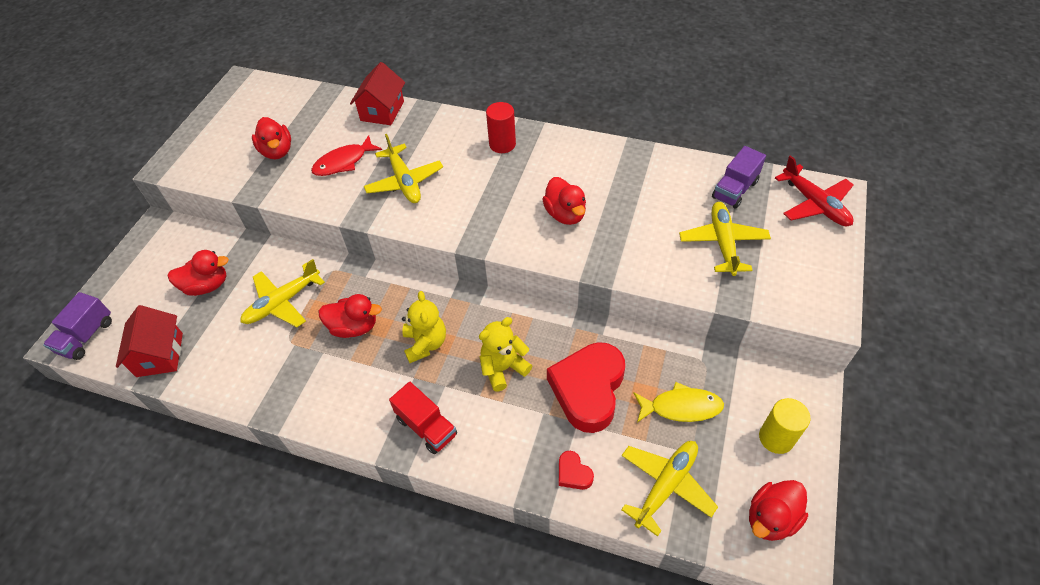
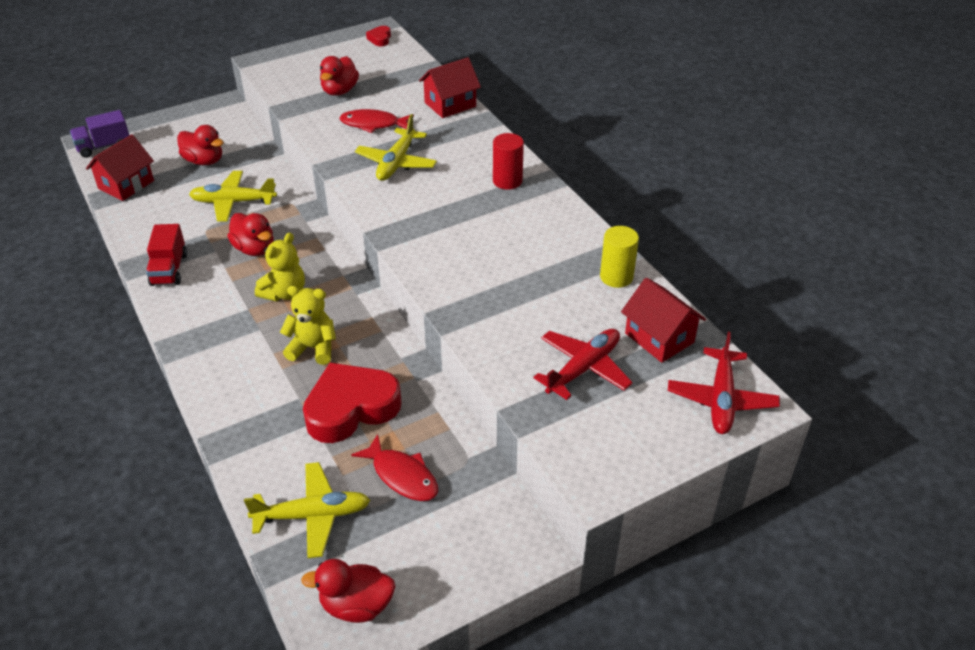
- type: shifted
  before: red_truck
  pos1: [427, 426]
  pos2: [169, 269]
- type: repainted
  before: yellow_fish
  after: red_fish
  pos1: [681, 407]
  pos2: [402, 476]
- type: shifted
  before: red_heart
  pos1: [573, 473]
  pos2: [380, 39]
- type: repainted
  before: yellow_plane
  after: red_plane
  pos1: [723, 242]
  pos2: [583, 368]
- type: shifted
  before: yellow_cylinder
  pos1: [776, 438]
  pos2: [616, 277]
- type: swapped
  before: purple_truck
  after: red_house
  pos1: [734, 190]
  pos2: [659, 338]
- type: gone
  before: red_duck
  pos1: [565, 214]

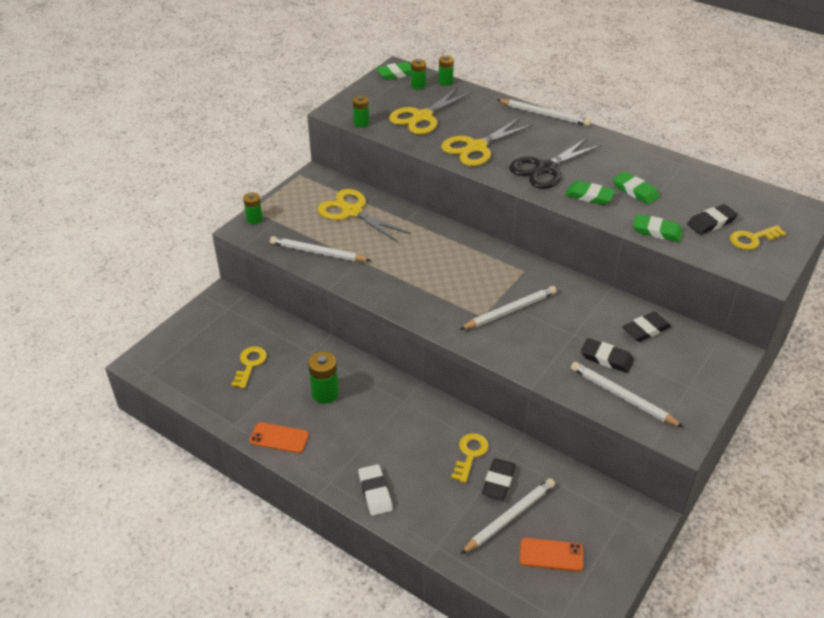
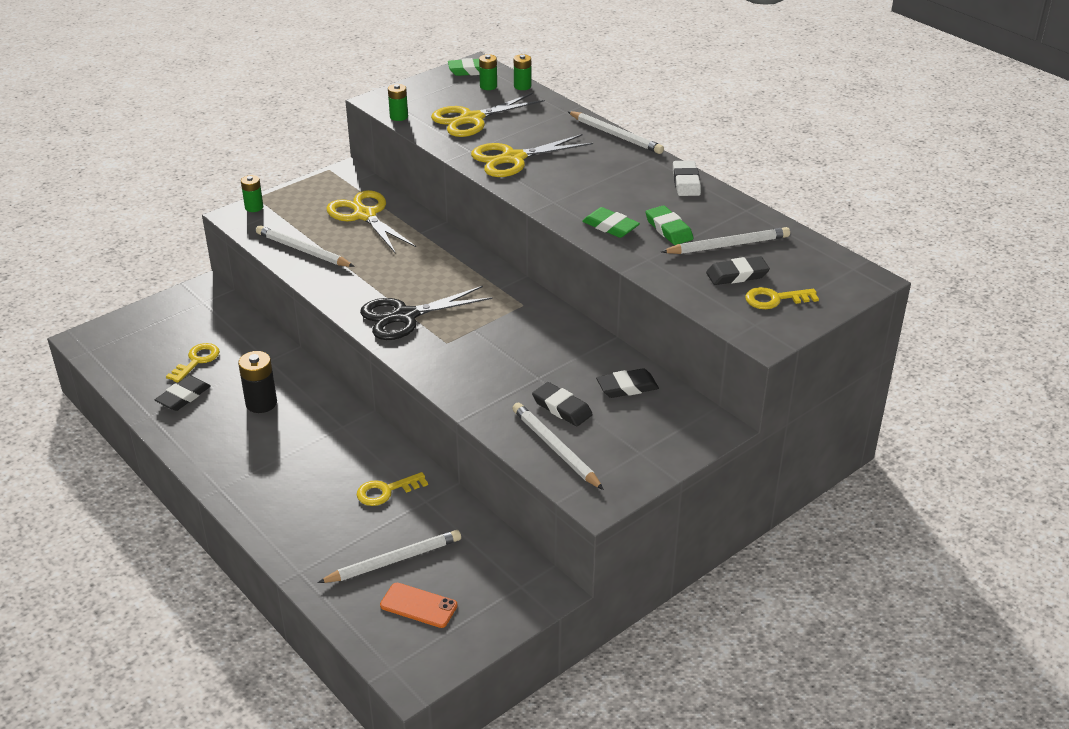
- type: shifted
  before: black_eraser
  pos1: [498, 481]
  pos2: [183, 396]
- type: repainted
  before: green_battery
  after: black_battery
  pos1: [325, 393]
  pos2: [261, 403]
- type: rotated
  before: yellow_key
  pos1: [470, 454]
  pos2: [386, 491]
  turn: -150
- type: shifted
  before: black_scissors
  pos1: [545, 169]
  pos2: [405, 316]
- type: shifted
  before: white_pencil
  pos1: [510, 311]
  pos2: [728, 245]
- type: shifted
  before: white_eraser
  pos1: [375, 492]
  pos2: [686, 182]
- type: gone
  before: orange_phone
  pos1: [279, 438]
- type: gone
  before: green_eraser
  pos1: [657, 231]

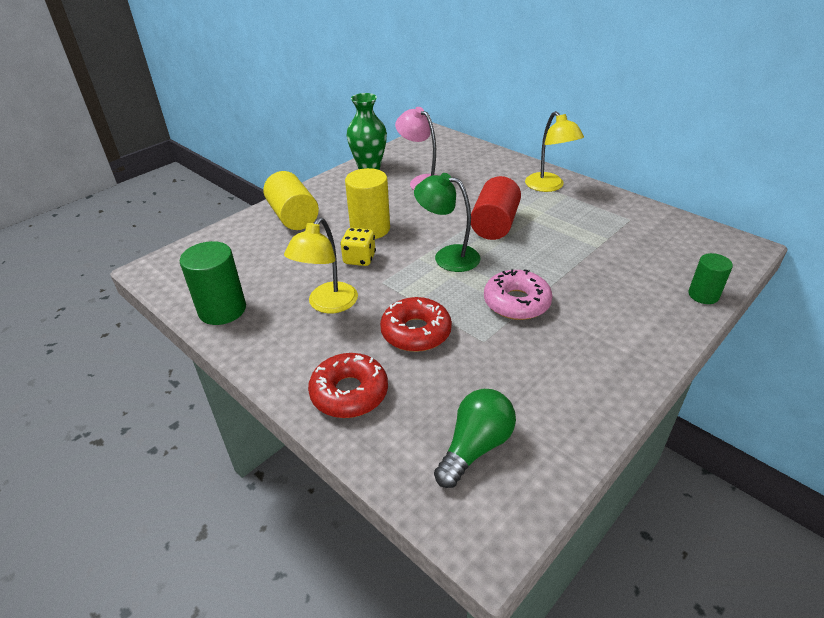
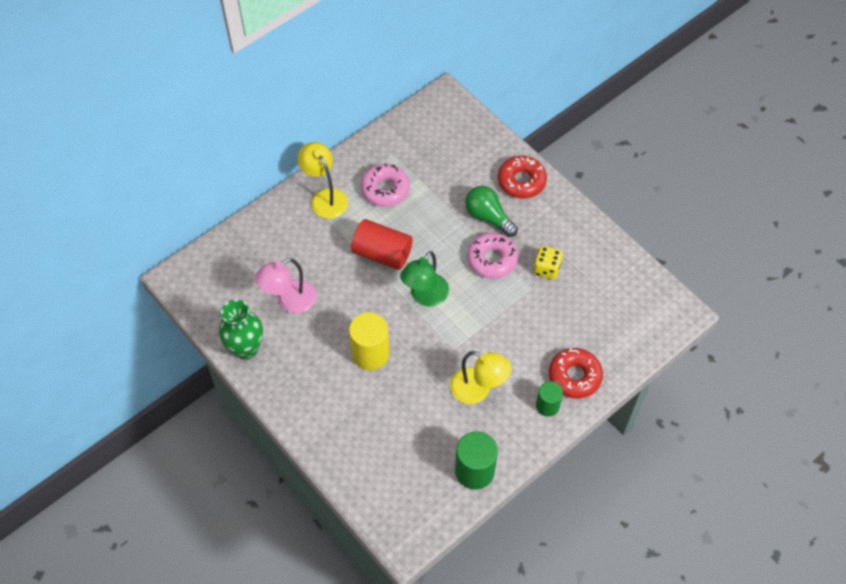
- type: rotated
  before: yellow_lamp
  pos1: [549, 186]
  pos2: [325, 197]
  turn: -105
- type: new
  after: pink_donut
  pos2: [385, 189]
- type: shifted
  before: green_light_bulb
  pos1: [475, 447]
  pos2: [488, 217]
- type: shifted
  before: red_donut
  pos1: [416, 332]
  pos2: [521, 181]
- type: shifted
  before: yellow_dice
  pos1: [359, 259]
  pos2: [546, 269]
- type: shifted
  before: green_cylinder
  pos1: [703, 295]
  pos2: [547, 406]
- type: gone
  before: yellow_cylinder
  pos1: [293, 217]

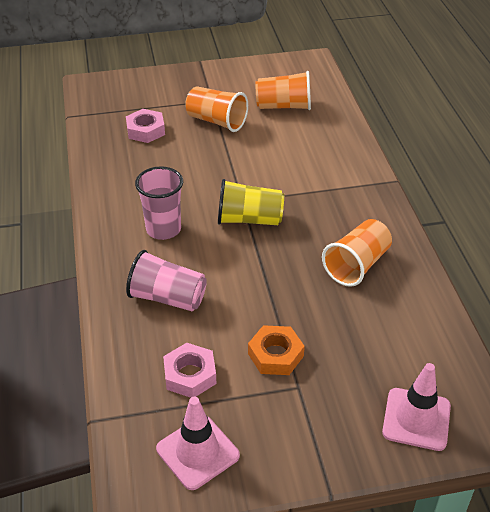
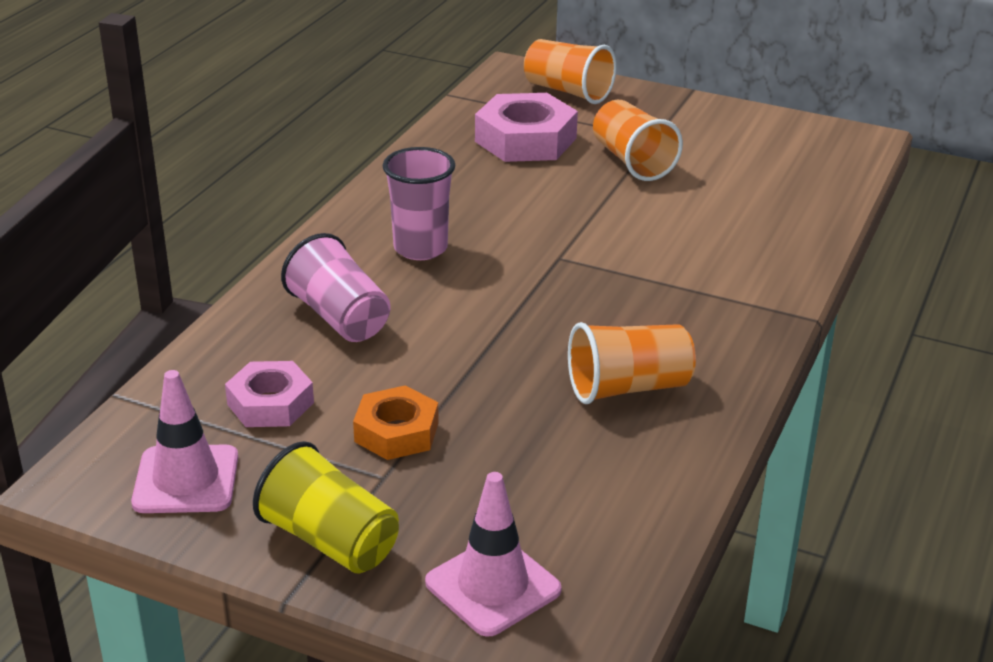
- type: shifted
  before: yellow_cup
  pos1: [249, 219]
  pos2: [330, 541]
- type: scaled
  before: pink_nut
  pos1: [145, 130]
  pos2: [525, 140]
  scale: 1.57
- type: shifted
  before: orange_cup
  pos1: [284, 106]
  pos2: [568, 91]

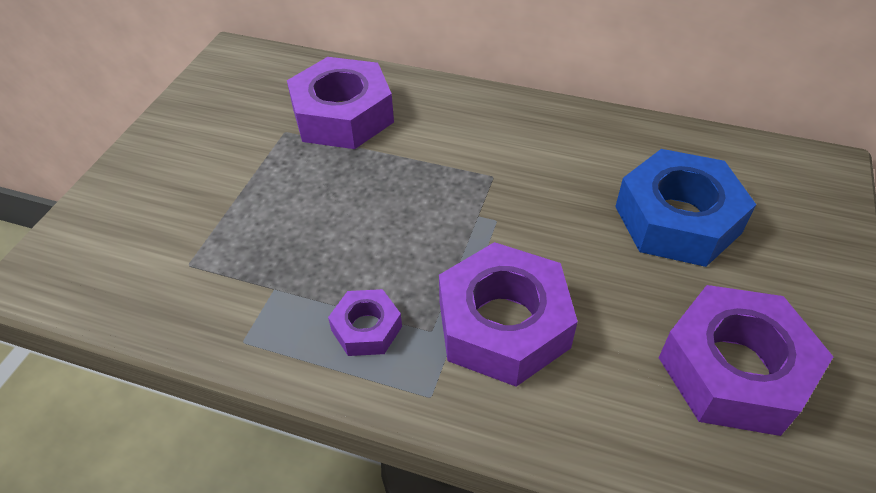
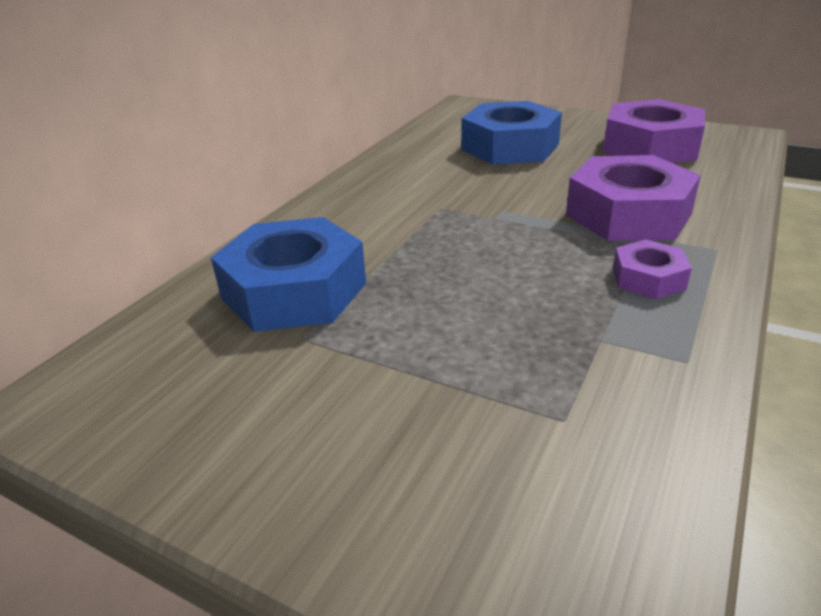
- type: repainted
  before: purple_nut
  after: blue_nut
  pos1: [343, 115]
  pos2: [294, 290]

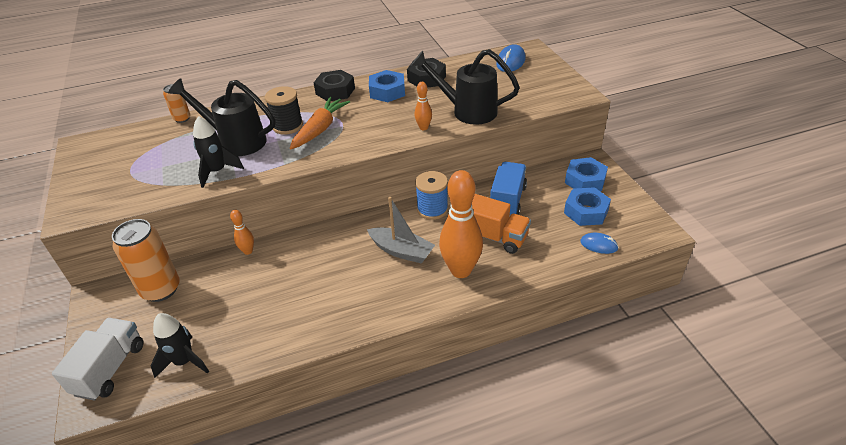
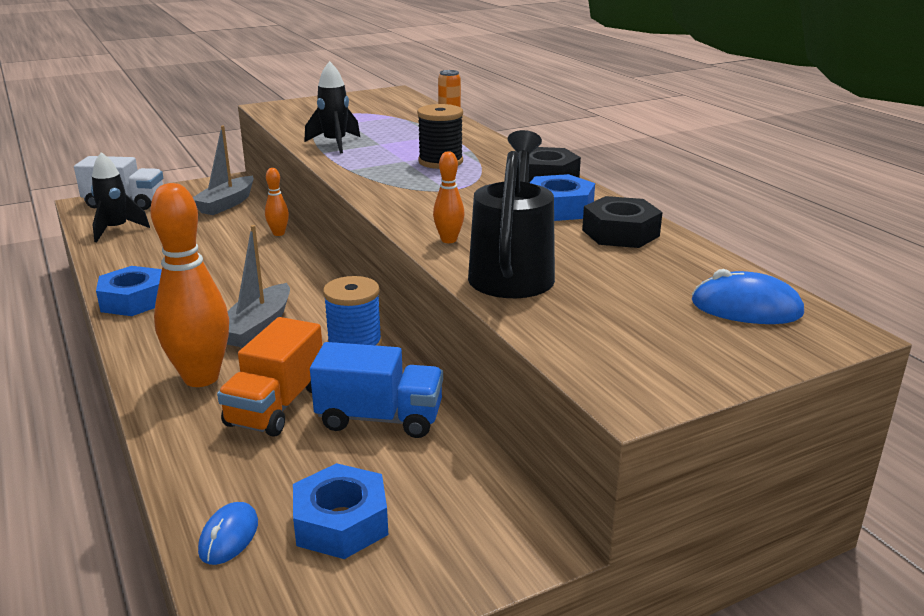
- type: shifted
  before: blue_nut
  pos1: [585, 180]
  pos2: [133, 300]
- type: swapped
  before: orange_can
  after: grey_boat
  pos1: [161, 289]
  pos2: [226, 204]
- type: gone
  before: black_watering_can
  pos1: [236, 141]
- type: gone
  before: orange_carrot
  pos1: [320, 129]

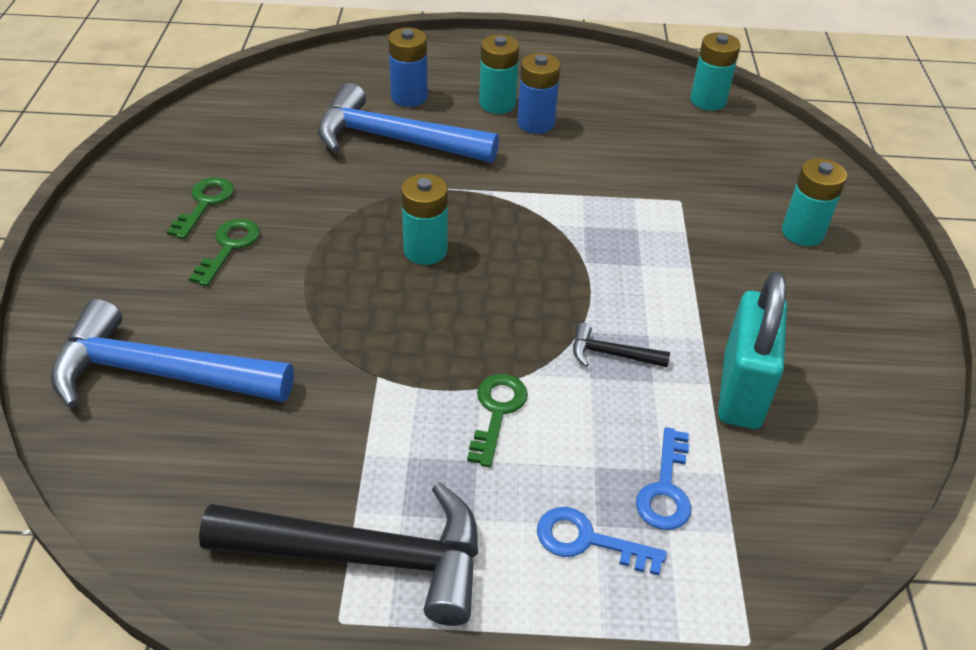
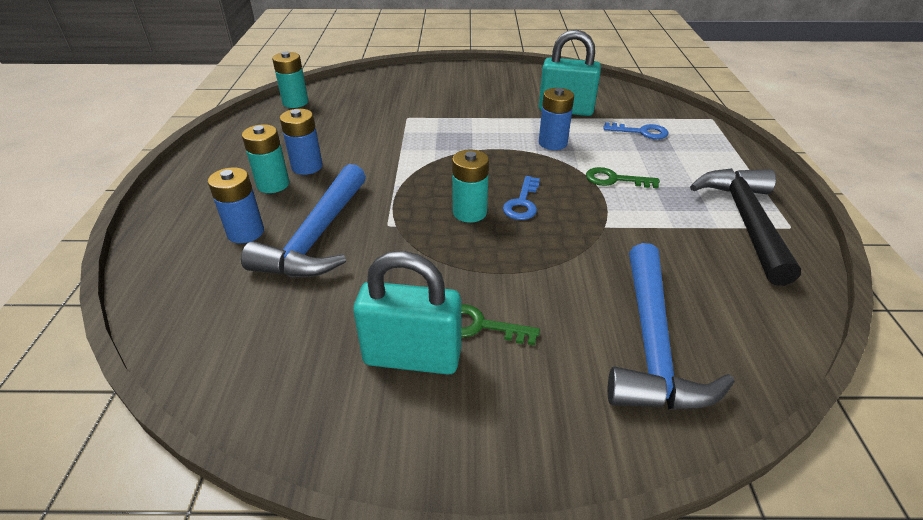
- type: swapped
  before: green_key
  after: turquoise_padlock
  pos1: [205, 203]
  pos2: [412, 357]
- type: shifted
  before: blue_key
  pos1: [587, 541]
  pos2: [522, 203]
- type: swapped
  before: black_hammer
  after: blue_battery
  pos1: [611, 354]
  pos2: [552, 143]
- type: gone
  before: turquoise_battery
  pos1: [802, 232]

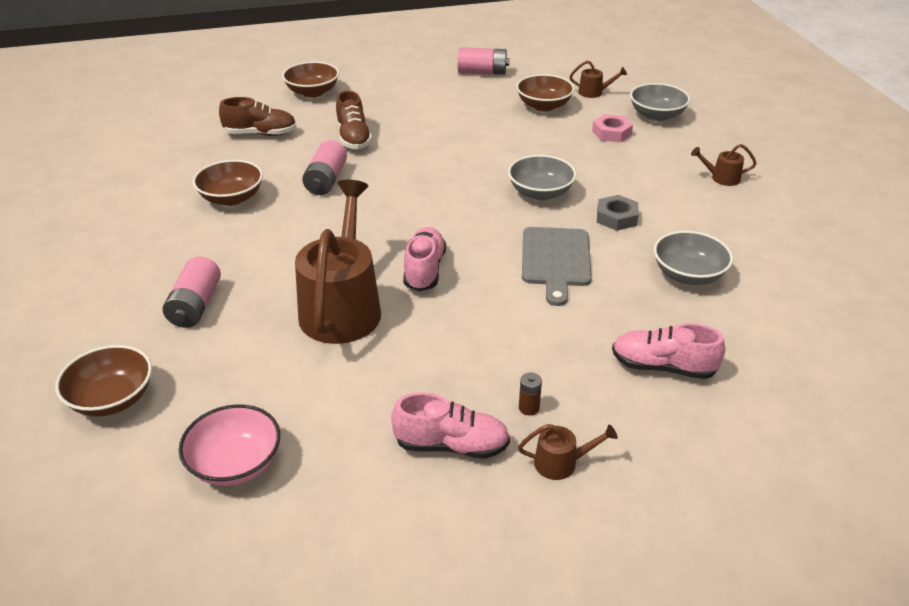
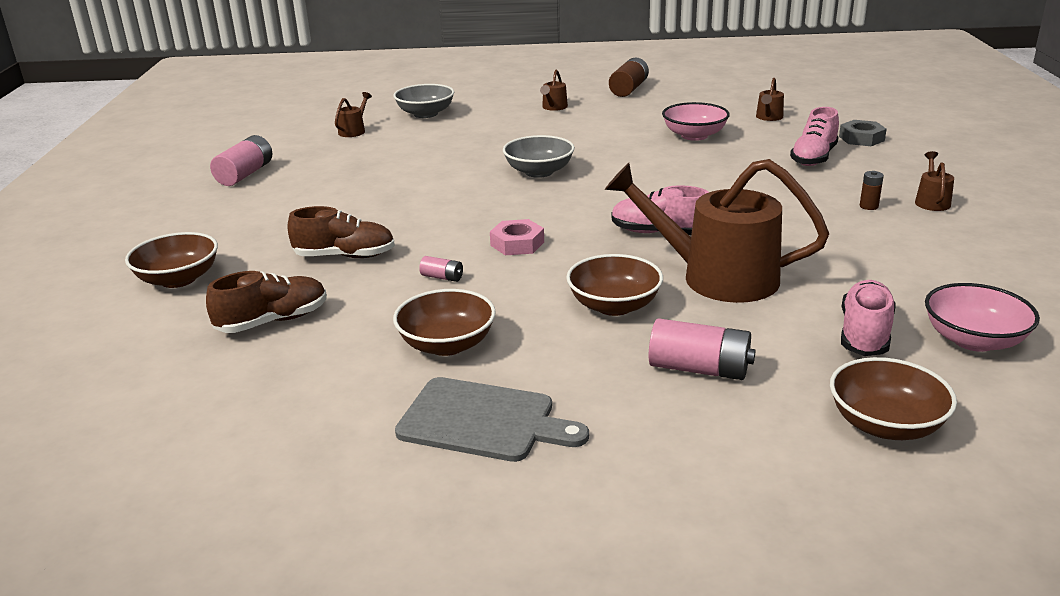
- type: rotated
  before: brown_shoe
  pos1: [260, 134]
  pos2: [273, 321]
  turn: 45
- type: shifted
  before: grey_cutting_board
  pos1: [555, 260]
  pos2: [483, 421]
- type: scaled
  before: pink_battery
  pos1: [326, 180]
  pos2: [442, 277]
  scale: 0.5
- type: shifted
  before: pink_nut
  pos1: [611, 133]
  pos2: [517, 244]
- type: shifted
  before: brown_bowl
  pos1: [544, 106]
  pos2: [614, 306]
- type: new
  after: brown_battery
  pos2: [628, 89]
- type: repainted
  before: grey_bowl
  after: pink_bowl
  pos1: [688, 275]
  pos2: [694, 136]
- type: new
  after: brown_watering_can
  pos2: [768, 117]
- type: shifted
  before: grey_nut
  pos1: [616, 217]
  pos2: [861, 138]
- type: shifted
  before: pink_shoe
  pos1: [451, 445]
  pos2: [864, 334]

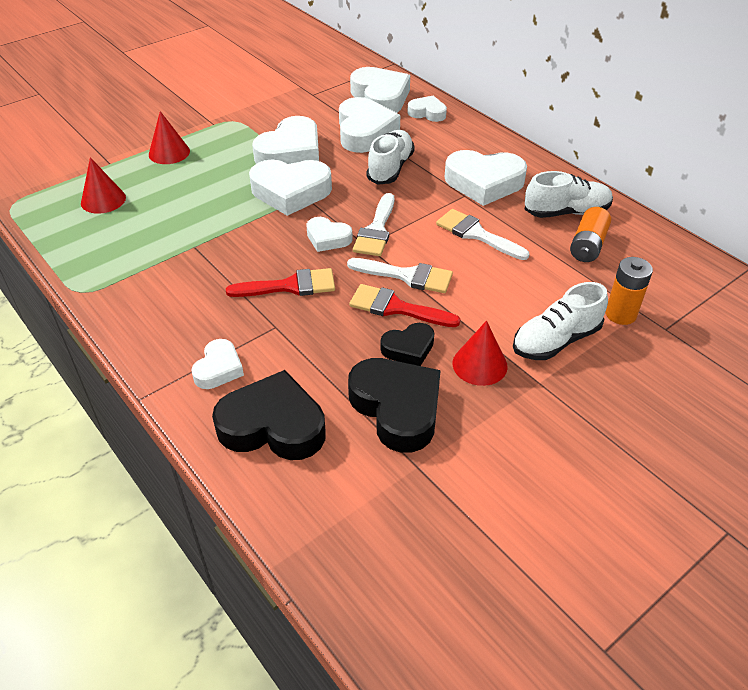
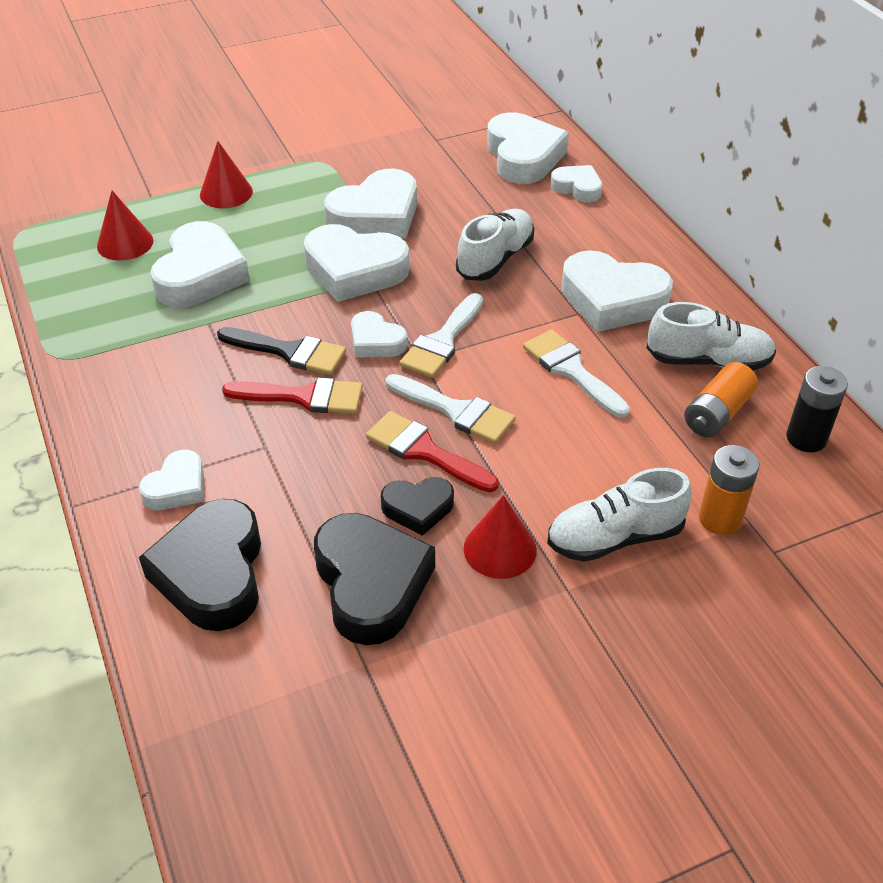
- type: rotated
  before: black_heart
  pos1: [273, 425]
  pos2: [212, 573]
  turn: -120
- type: shifted
  before: white_heart
  pos1: [364, 132]
  pos2: [200, 274]
- type: new
  after: black_brush
  pos2: [289, 352]
- type: new
  after: black_battery
  pos2: [806, 438]

